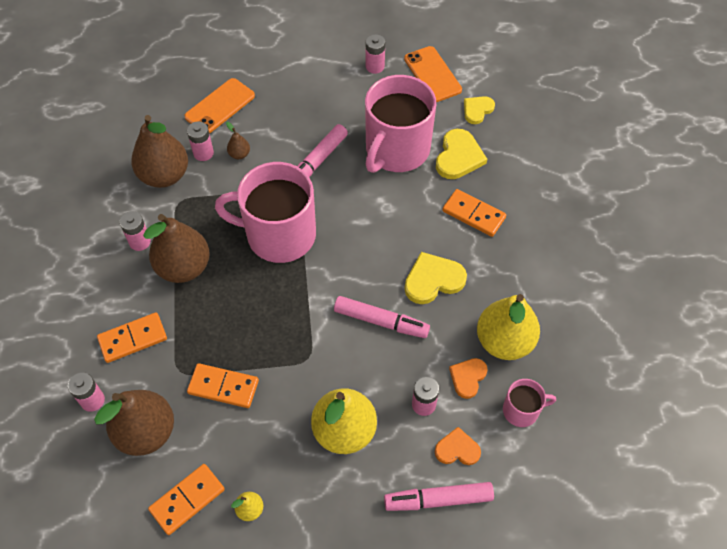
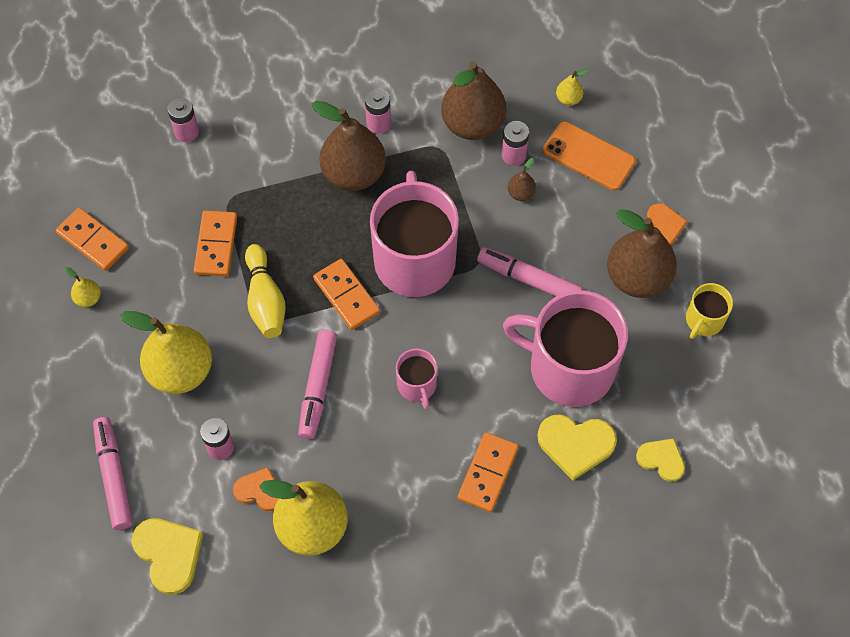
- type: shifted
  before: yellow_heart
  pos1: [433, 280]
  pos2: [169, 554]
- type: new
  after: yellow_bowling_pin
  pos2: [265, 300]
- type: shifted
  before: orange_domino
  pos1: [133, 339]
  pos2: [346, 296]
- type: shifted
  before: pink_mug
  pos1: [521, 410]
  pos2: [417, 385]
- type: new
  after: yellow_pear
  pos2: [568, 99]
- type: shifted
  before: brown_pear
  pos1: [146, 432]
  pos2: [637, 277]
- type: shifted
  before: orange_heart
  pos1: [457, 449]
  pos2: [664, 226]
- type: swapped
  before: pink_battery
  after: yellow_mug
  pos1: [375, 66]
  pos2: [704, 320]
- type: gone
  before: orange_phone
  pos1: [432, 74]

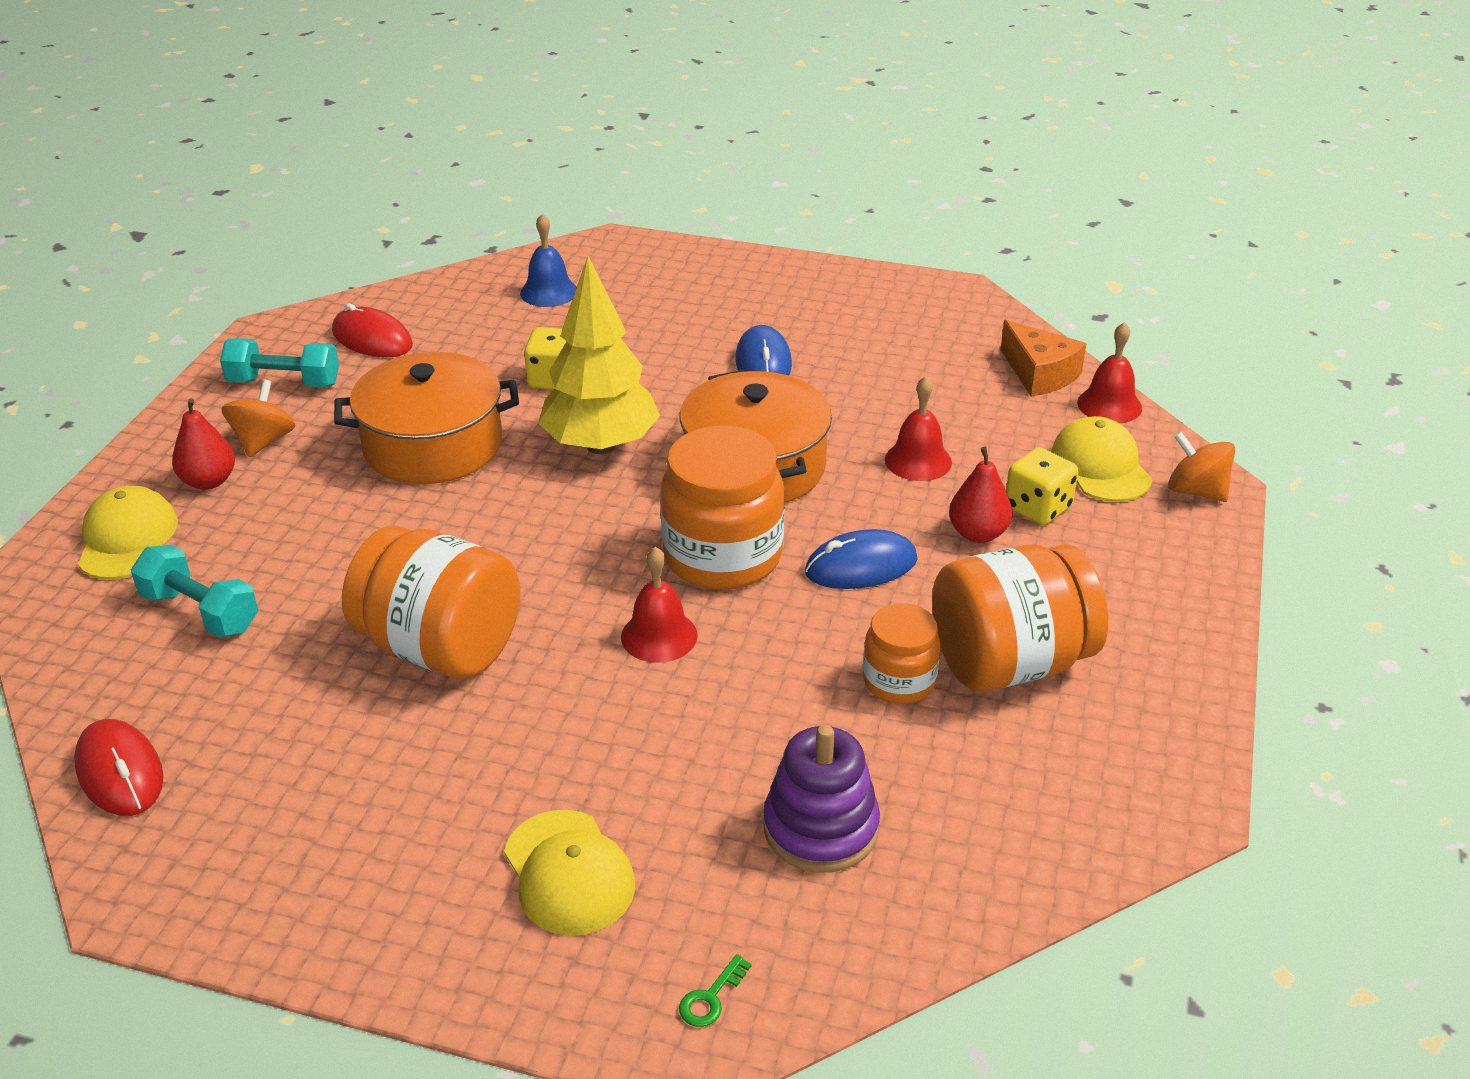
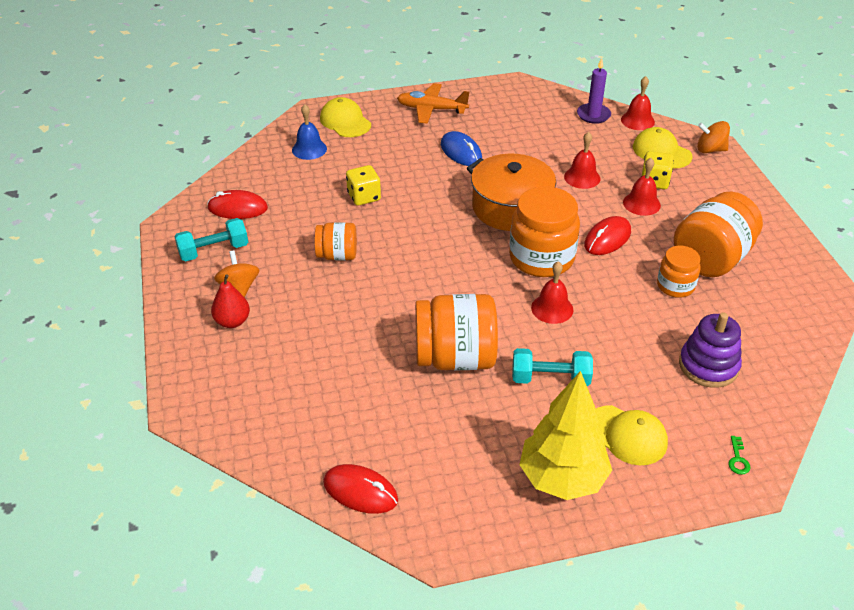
- type: swapped
  before: orange_pot
  after: orange_jar
  pos1: [433, 445]
  pos2: [337, 255]
- type: shifted
  before: yellow_cap
  pos1: [127, 539]
  pos2: [345, 121]
- type: new
  after: orange_plane
  pos2: [431, 109]
- type: shifted
  before: turquoise_dumbbell
  pos1: [200, 612]
  pos2: [550, 379]
- type: shifted
  before: yellow_tree
  pos1: [601, 445]
  pos2: [562, 478]
- type: swapped
  before: orange_cheese
  after: purple_candle
  pos1: [1039, 374]
  pos2: [593, 115]
- type: repainted
  before: blue_mouse
  after: red_mouse
  pos1: [861, 566]
  pos2: [607, 239]
- type: swapped
  before: red_pear
  after: red_bell
  pos1: [978, 533]
  pos2: [641, 203]

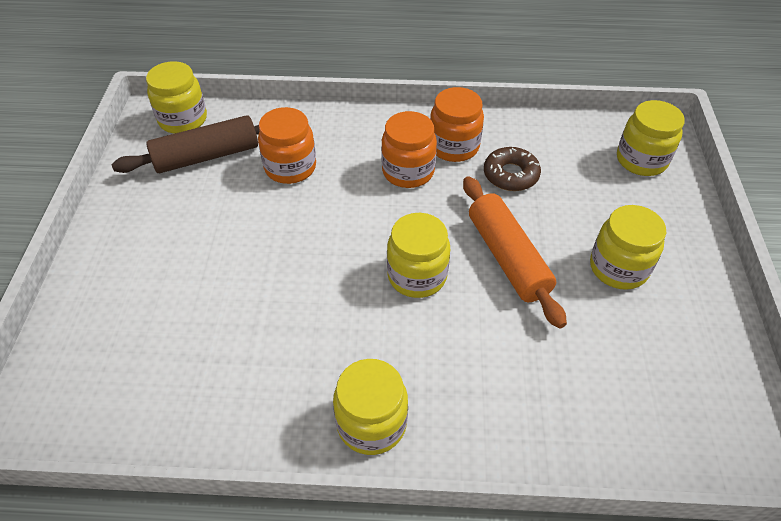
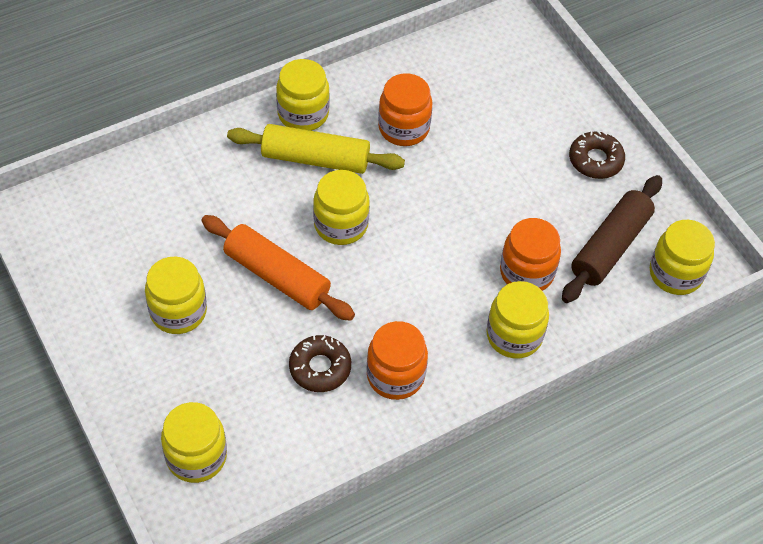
- type: new
  after: yellow_rolling_pin
  pos2: [315, 159]
- type: shifted
  before: orange_jar
  pos1: [408, 171]
  pos2: [403, 128]
- type: new
  after: yellow_jar
  pos2: [514, 336]
- type: new
  after: brown_donut
  pos2: [595, 160]

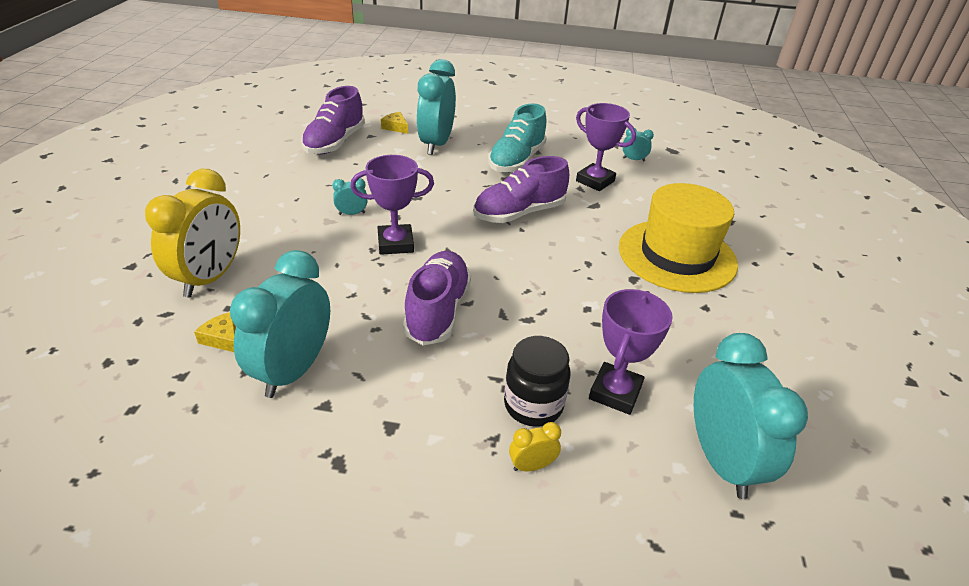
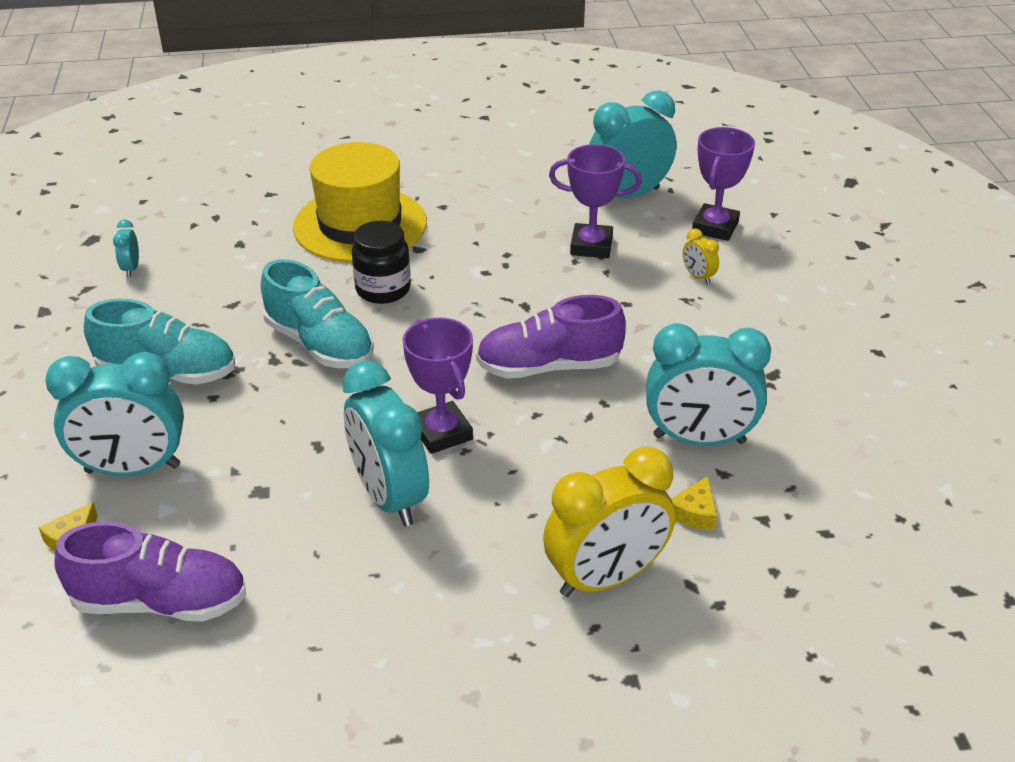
- type: repainted
  before: purple_shoe
  after: turquoise_shoe
  pos1: [519, 213]
  pos2: [319, 344]
- type: scaled
  before: turquoise_clock
  pos1: [352, 213]
  pos2: [389, 497]
  scale: 2.37
- type: shifted
  before: black_jar
  pos1: [533, 405]
  pos2: [383, 289]
- type: rotated
  before: yellow_clock
  pos1: [210, 278]
  pos2: [605, 578]
  turn: 150
- type: shifted
  before: purple_trophy
  pos1: [595, 181]
  pos2: [715, 227]

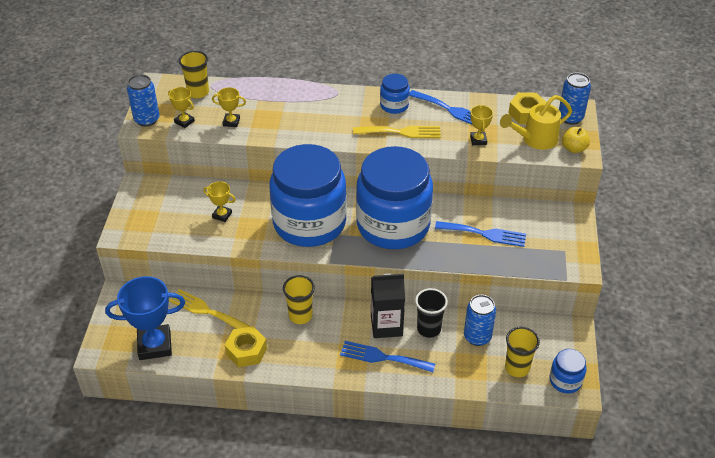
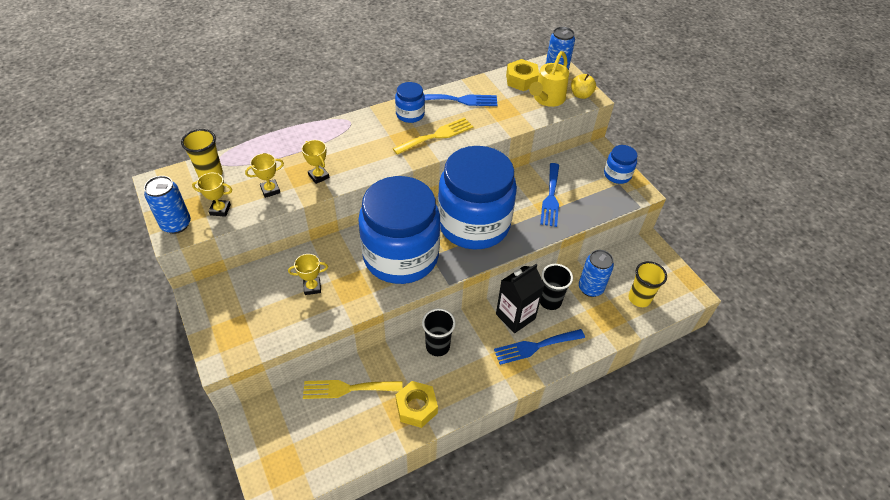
- type: shifted
  before: yellow_trophy
  pos1: [478, 140]
  pos2: [318, 176]
- type: repainted
  before: yellow_cup
  after: black_cup
  pos1: [300, 316]
  pos2: [437, 346]
- type: rotated
  before: blue_fork
  pos1: [485, 234]
  pos2: [551, 197]
  turn: 120
- type: shifted
  before: blue_jar
  pos1: [565, 380]
  pos2: [617, 175]
- type: gone
  before: blue_trophy
  pos1: [155, 345]

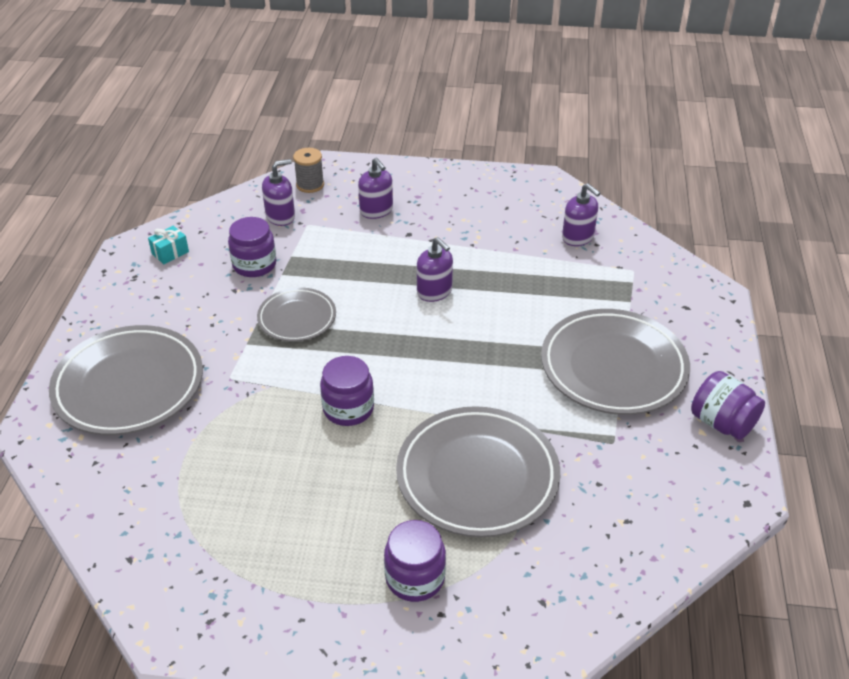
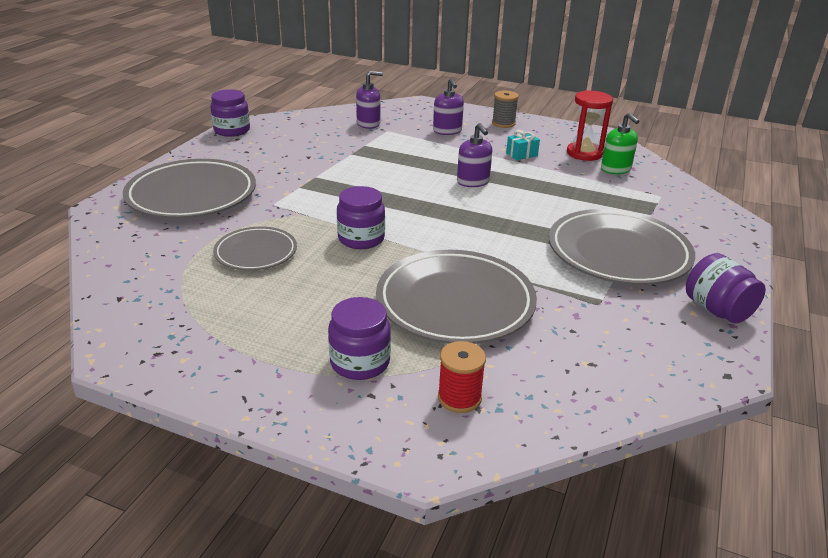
- type: shifted
  before: purple_jar
  pos1: [254, 265]
  pos2: [232, 130]
- type: shifted
  before: grey_plate
  pos1: [297, 318]
  pos2: [256, 253]
- type: new
  after: red_spool
  pos2: [459, 398]
- type: shifted
  before: grey_spool
  pos1: [310, 185]
  pos2: [503, 123]
- type: shifted
  before: turquoise_gift
  pos1: [170, 253]
  pos2: [521, 154]
- type: new
  after: red_hourglass
  pos2: [584, 153]
- type: repainted
  before: purple_soap_dispenser
  after: green_soap_dispenser
  pos1: [578, 237]
  pos2: [616, 169]

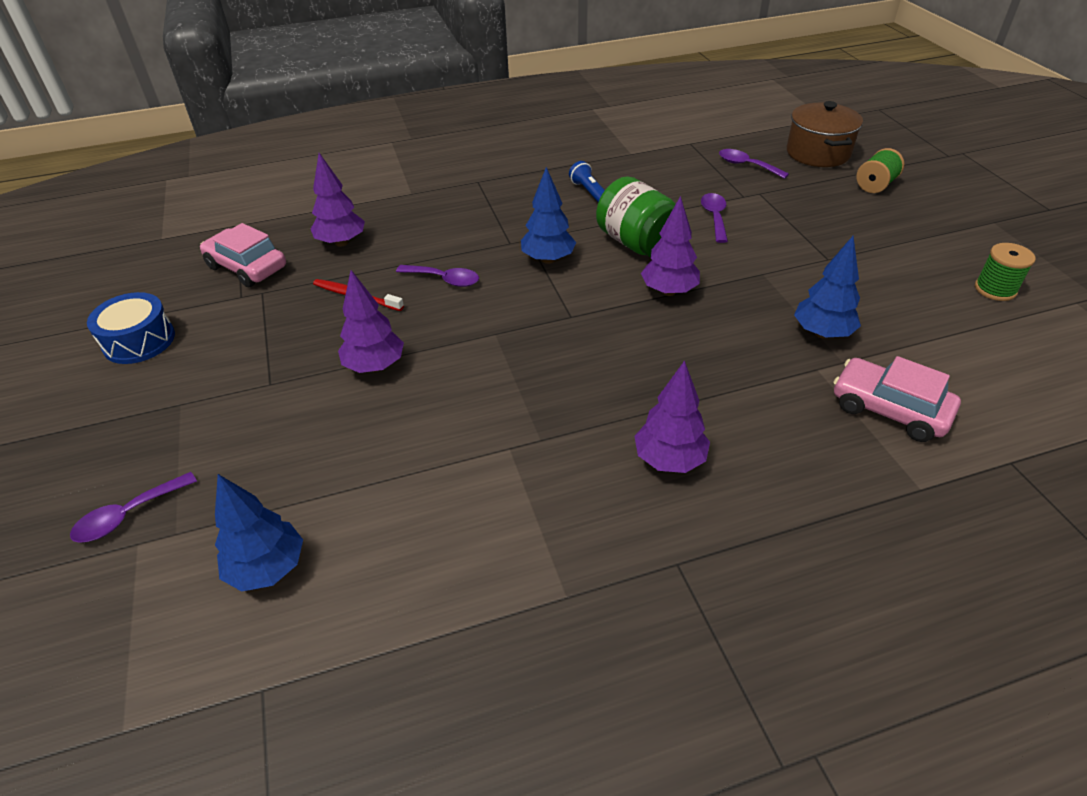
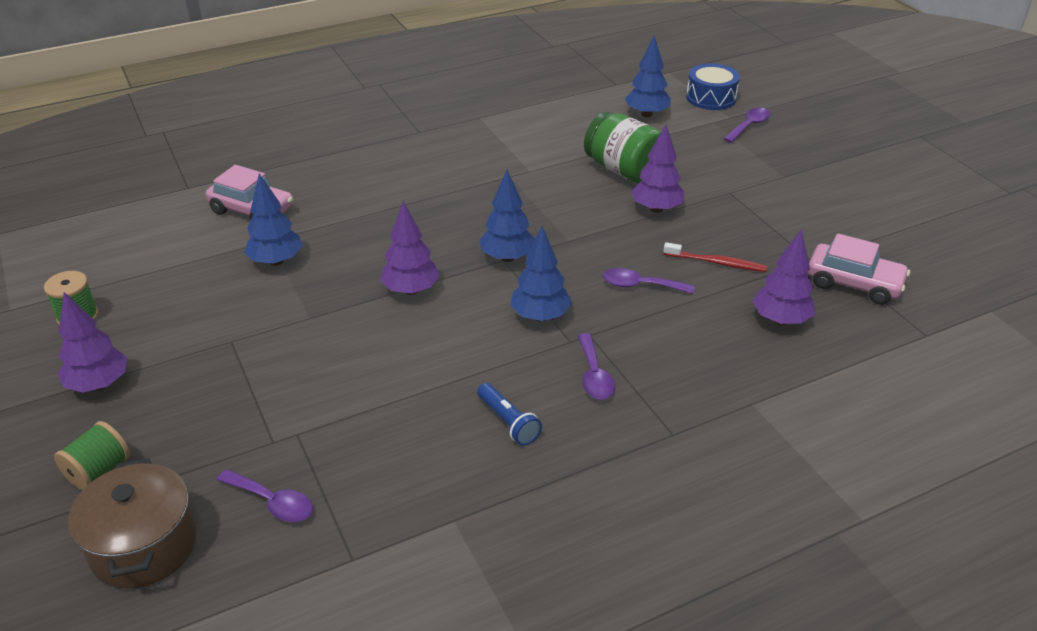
- type: shifted
  before: purple_tree
  pos1: [669, 460]
  pos2: [99, 384]
- type: new
  after: blue_tree
  pos2: [507, 257]
- type: shifted
  before: purple_spoon
  pos1: [714, 217]
  pos2: [594, 375]
- type: shifted
  before: green_jar
  pos1: [638, 244]
  pos2: [623, 170]
- type: shifted
  before: blue_drum
  pos1: [139, 341]
  pos2: [711, 98]

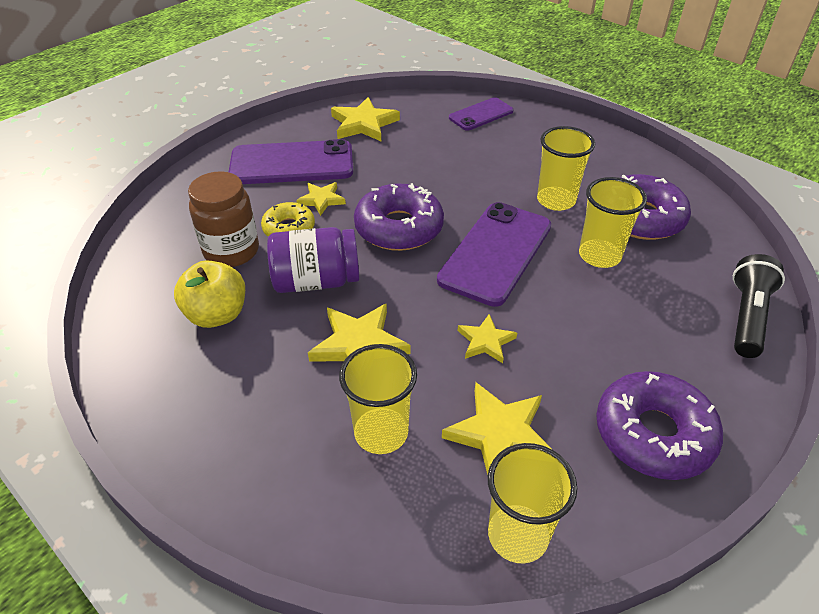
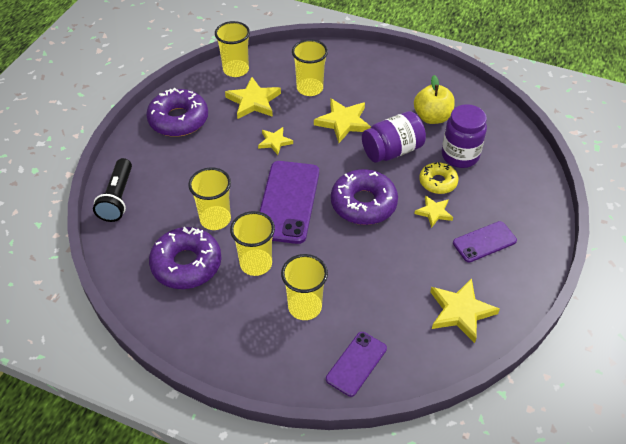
- type: new
  after: yellow_cup
  pos2: [305, 307]
- type: repainted
  before: brown_jar
  after: purple_jar
  pos1: [231, 251]
  pos2: [460, 156]
- type: scaled
  before: purple_phone
  pos1: [292, 163]
  pos2: [484, 242]
  scale: 0.57

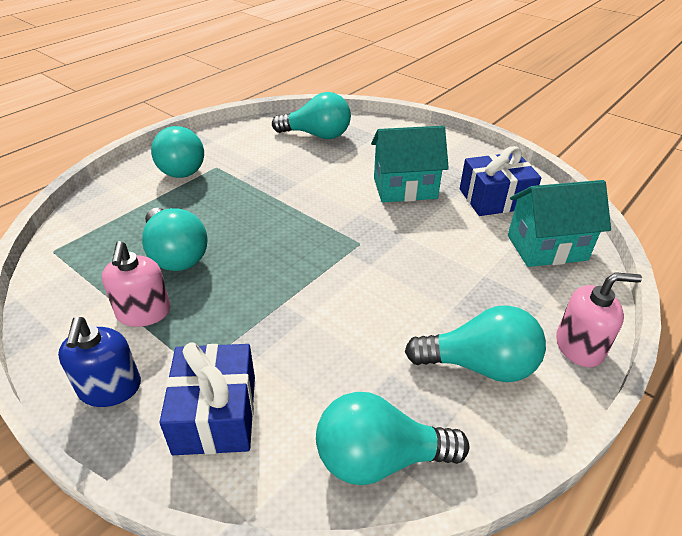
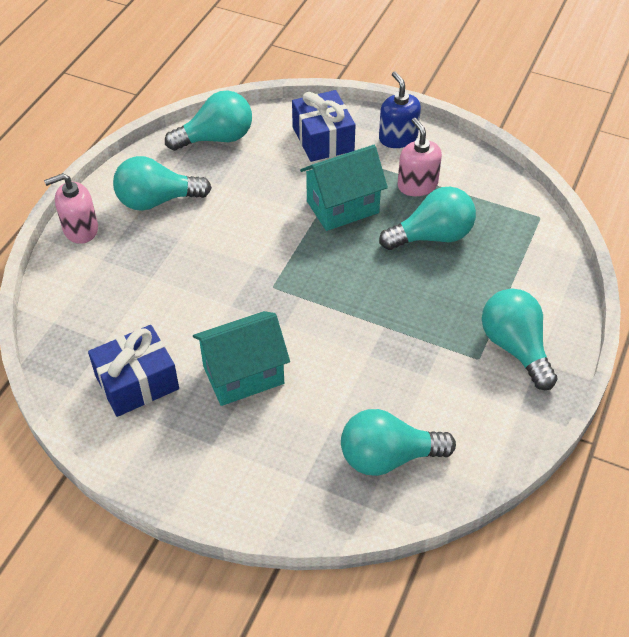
- type: shifted
  before: turquoise_house
  pos1: [546, 247]
  pos2: [342, 207]
- type: rotated
  before: turquoise_light_bulb
  pos1: [176, 255]
  pos2: [432, 236]
  turn: 120

